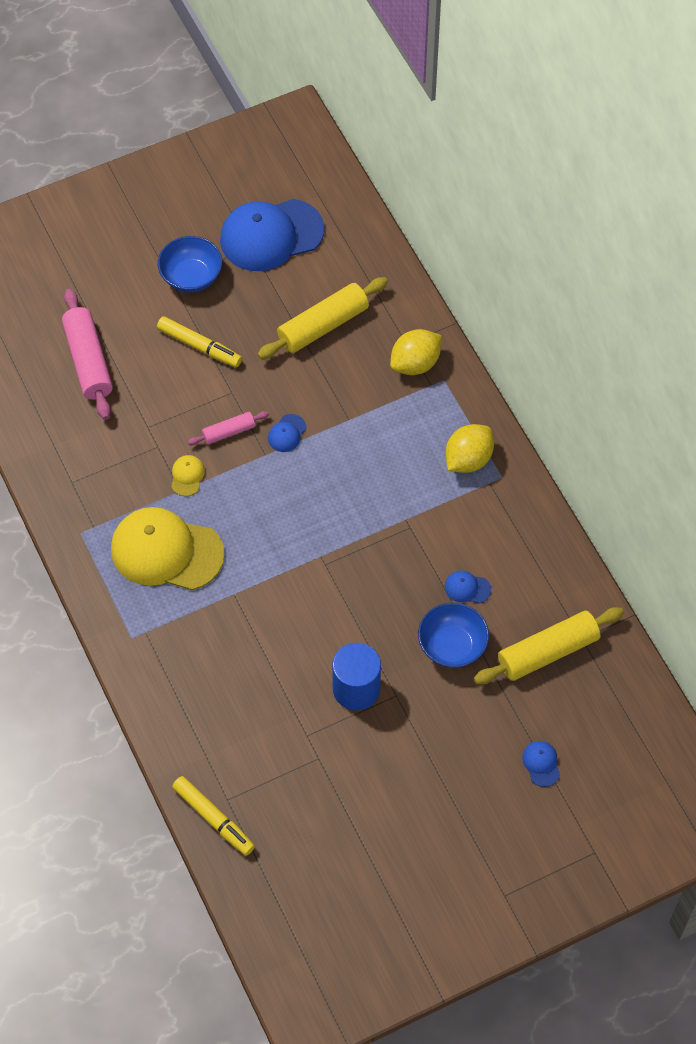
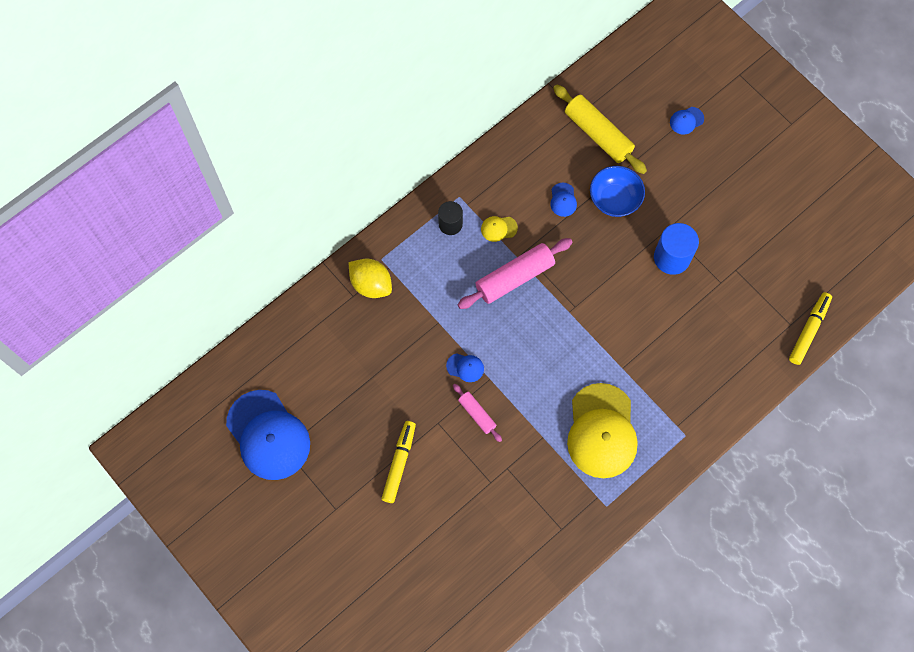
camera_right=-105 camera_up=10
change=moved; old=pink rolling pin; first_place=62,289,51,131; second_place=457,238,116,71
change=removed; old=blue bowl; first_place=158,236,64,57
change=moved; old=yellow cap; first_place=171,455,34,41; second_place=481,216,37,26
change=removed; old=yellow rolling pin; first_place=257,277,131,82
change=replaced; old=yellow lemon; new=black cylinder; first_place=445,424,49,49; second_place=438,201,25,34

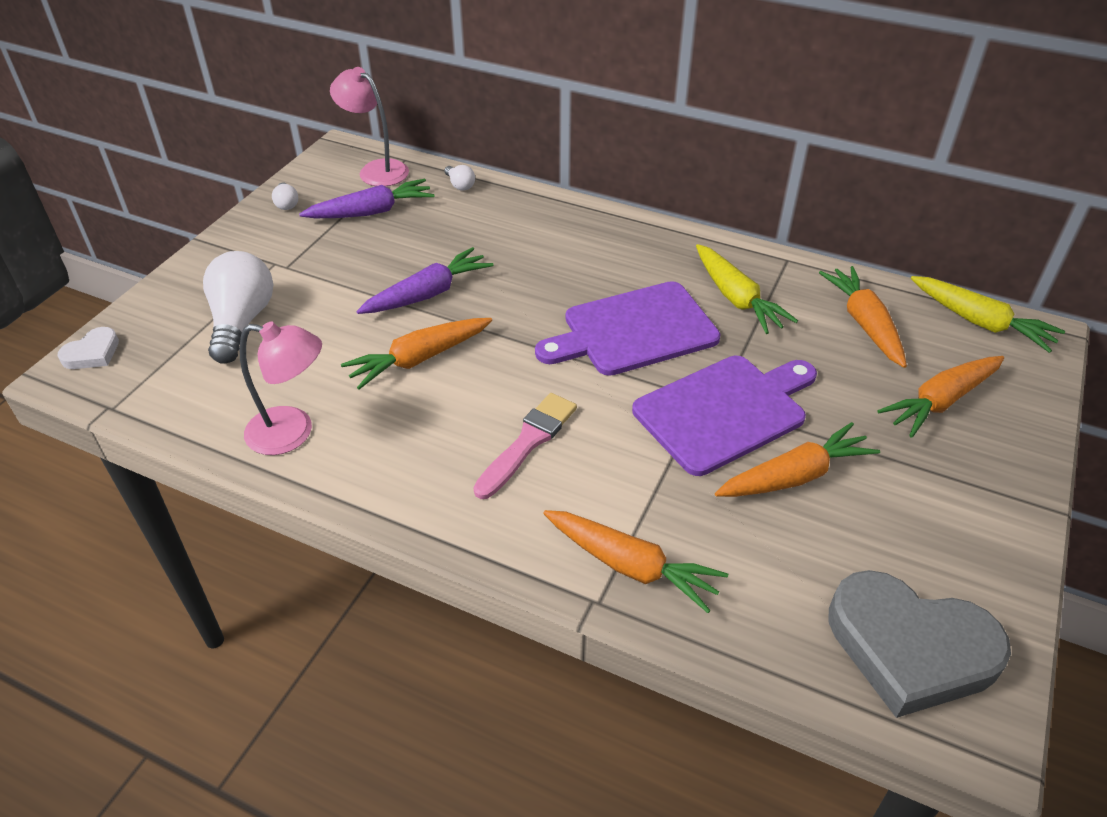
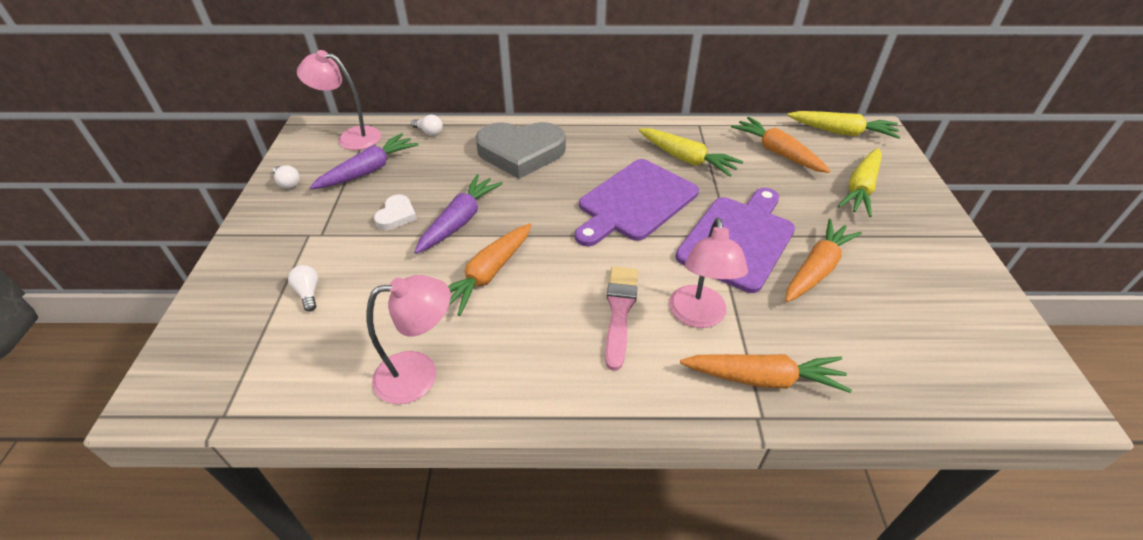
camera_right=-25 camera_up=0
change=moved; old=white heart; first_place=57,327,62,42; second_place=374,194,43,36
change=resized; old=white light bulb; first_place=203,251,71,113; second_place=288,265,30,46; factor=0.45
change=moved; old=grey heart; first_place=828,570,183,148; second_place=475,122,91,57
change=recoloured; old=orange carrot; new=yellow carrot; first_place=877,356,127,82; second_place=838,148,44,69
change=added; new=pink lamp; second_place=669,218,79,110

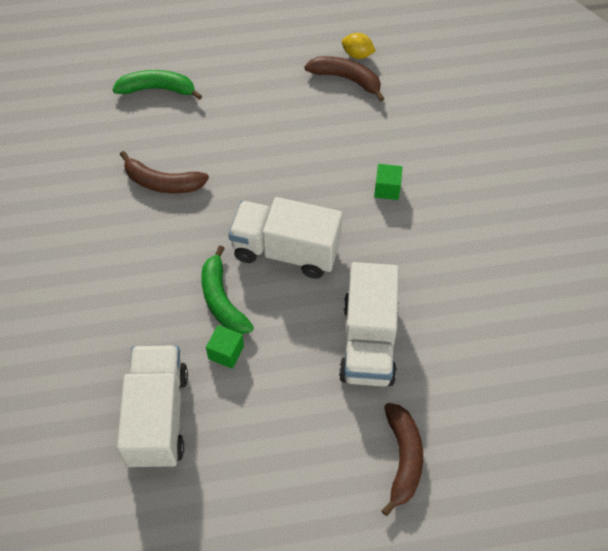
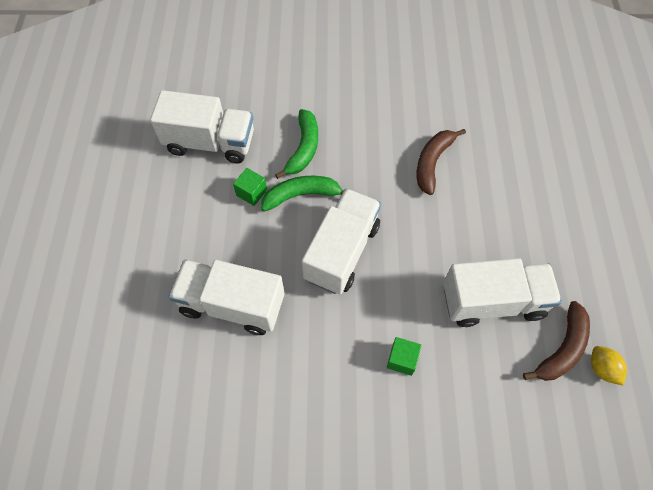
camera_right=100 camera_up=5
change=moved; old=green banana; first_place=112,70,90,30; second_place=275,109,43,70
change=turned; old=yellow lemon; first_place=342,33,34,26; second_place=591,346,36,40; degrees=-60
change=removed; old=brown banana; first_place=381,403,42,113
change=added; new=white truck; second_place=443,258,119,69

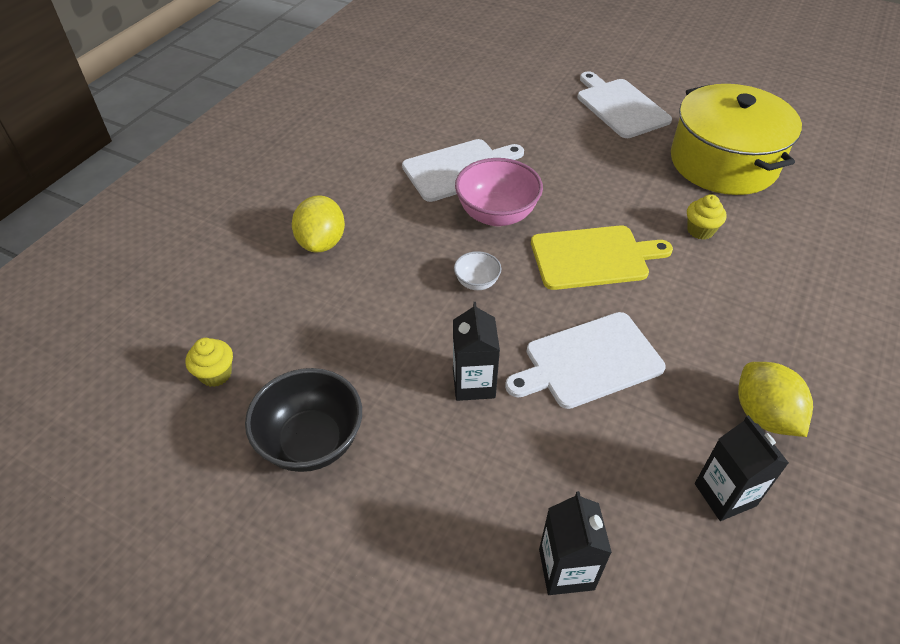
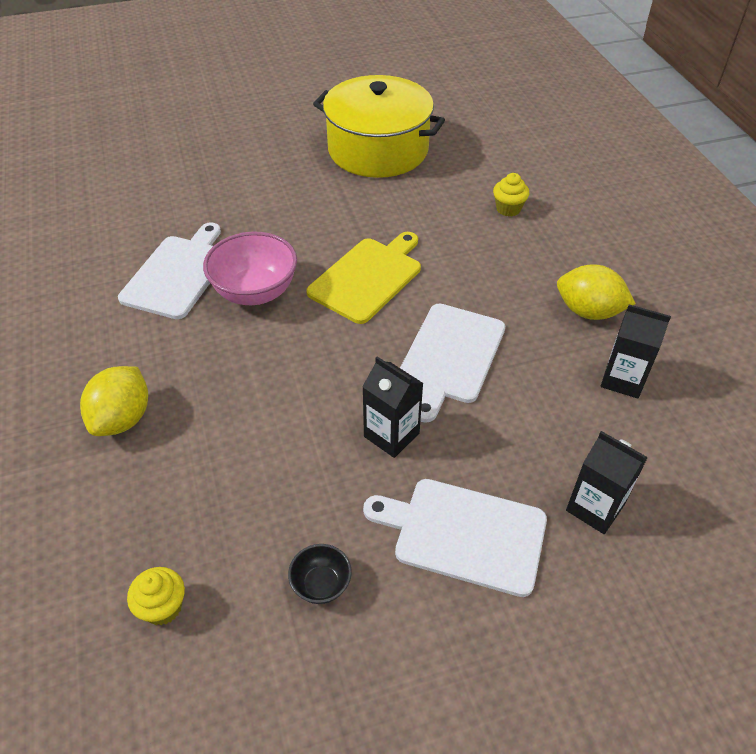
camera_right=-45 camera_up=0
change=resized; old=black bowl; first_place=245,368,117,104; second_place=288,544,64,60; factor=0.51
change=turned; old=yellow lemon; first_place=292,195,53,58; second_place=80,366,68,70; degrees=60
change=removed; old=white bowl; first_place=454,251,47,39
change=moved; old=white cutting board; first_place=577,71,95,67; second_place=363,479,184,118
change=moved; old=yellow cupcake; first_place=687,194,40,46; second_place=493,173,36,44

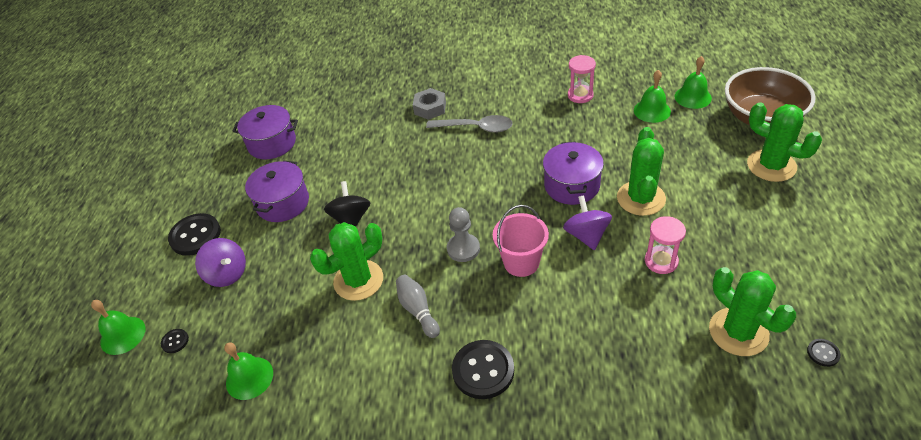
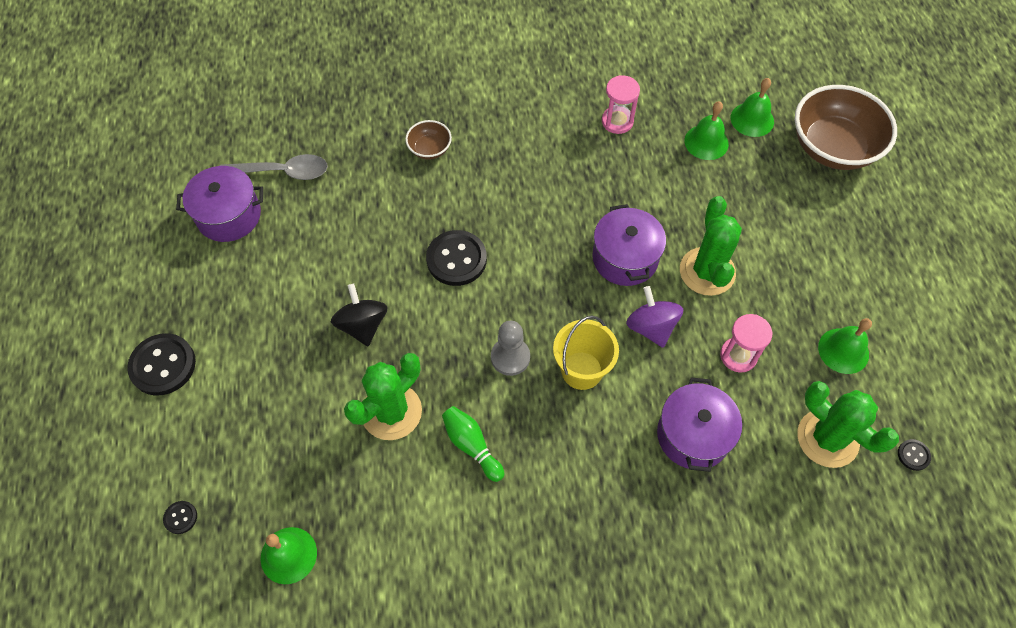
camera_right=-15 camera_up=15
change=moved; old=green bell; first_place=91,300,55,55; second_place=818,318,54,56
change=removed; old=purple spinning top; first_place=195,238,51,49
change=moved; old=purple pot; first_place=245,160,64,62; second_place=657,377,85,95
change=recoloured; old=grey bowling pin; new=green bowling pin; first_place=396,275,44,63; second_place=442,406,62,76
change=replaced; old=grey nut; new=brown bowl; first_place=413,88,33,32; second_place=405,120,47,40
change=moved; old=grey spoon; first_place=426,115,87,18; second_place=219,154,109,26
change=moved; old=black button; first_place=452,340,62,59; second_place=426,230,61,56
change=recoloured; old=pink bucket; new=yellow bucket; first_place=493,205,56,72; second_place=553,316,66,74
change=removed; old=green cactus; first_place=747,102,75,80

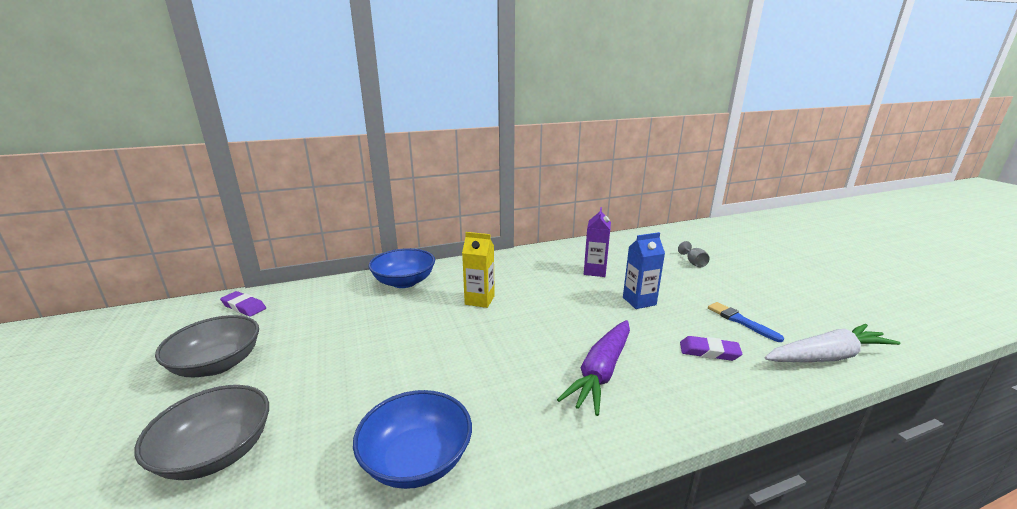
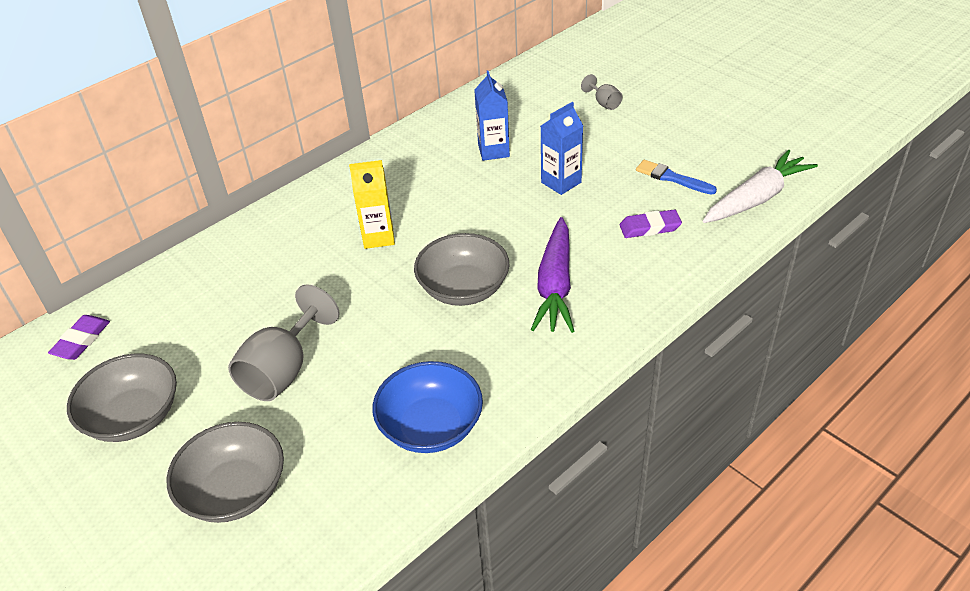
camera_right=-20 camera_up=20
change=turned; old=purple eraser; first_place=220,291,46,26; second_place=48,315,62,45; degrees=-75
change=removed; old=blue bowl; first_place=369,248,66,40
change=recoloured; old=purple carton; new=blue carton; first_place=584,207,27,70; second_place=474,71,36,90
change=added; new=grey goblet; second_place=228,284,112,117
change=added; new=grey bowl; second_place=414,233,96,73

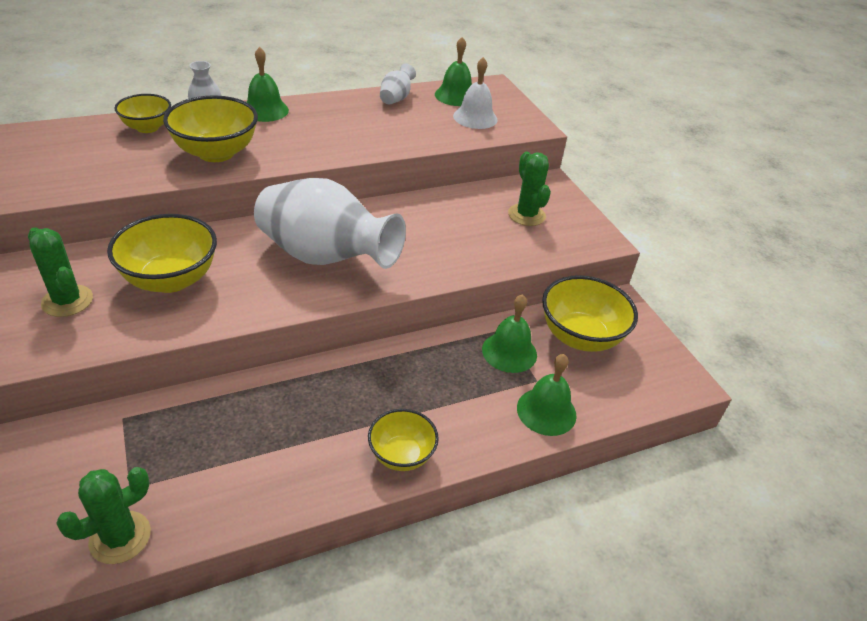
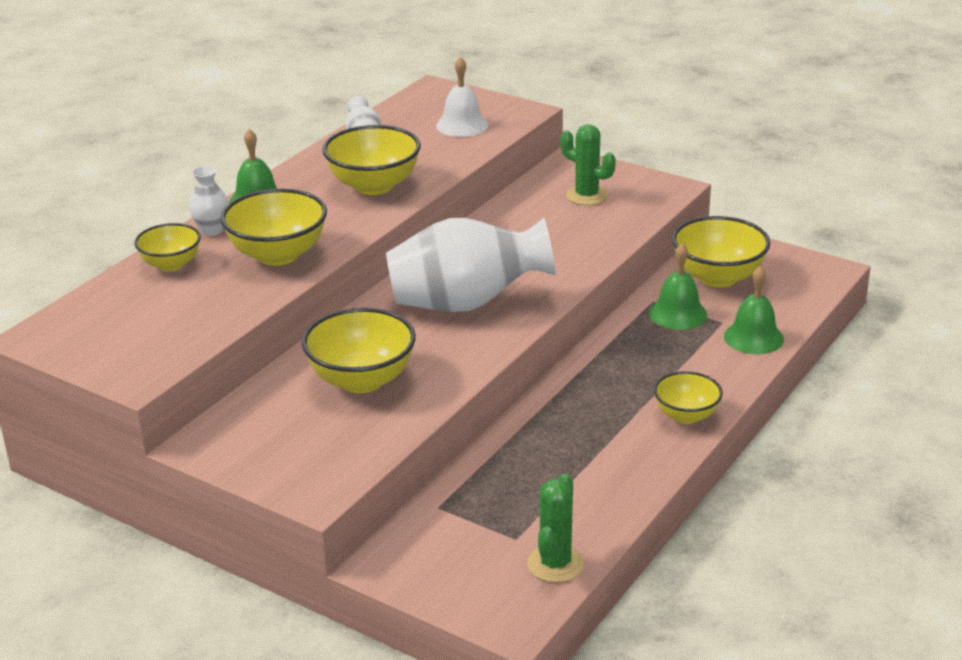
camera_right=-30 camera_up=-10
change=removed; old=green cactus; first_place=28,227,65,90
change=removed; old=green bell; first_place=435,37,37,69
change=added; new=yellow bowl; second_place=322,125,99,70

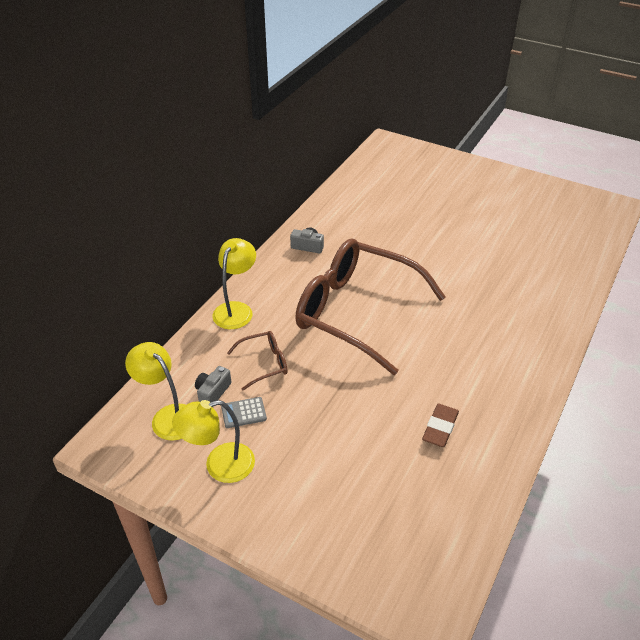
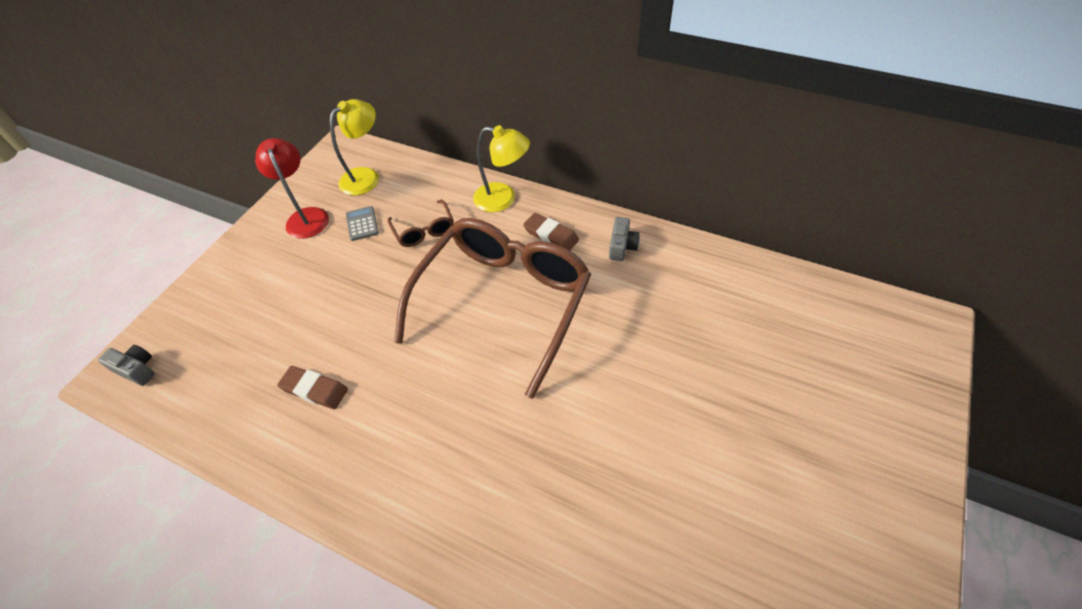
camera_right=90 camera_up=10
change=recoloured; old=yellow lamp; new=red lamp; first_place=172,400,83,83; second_place=255,138,74,101
change=moved; old=grey camera; first_place=195,366,36,37; second_place=98,345,57,41
change=added; new=brown eraser; second_place=523,213,56,37

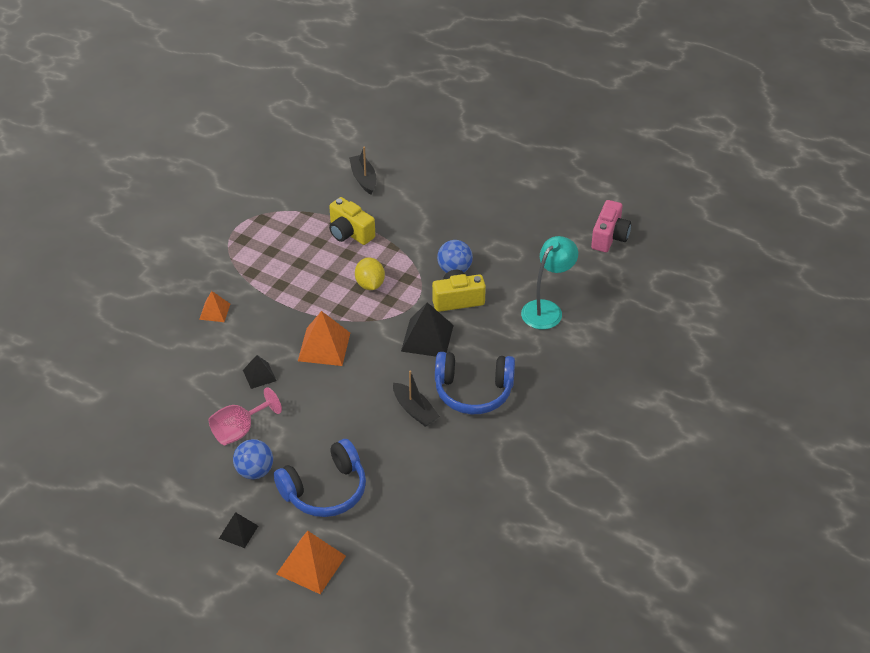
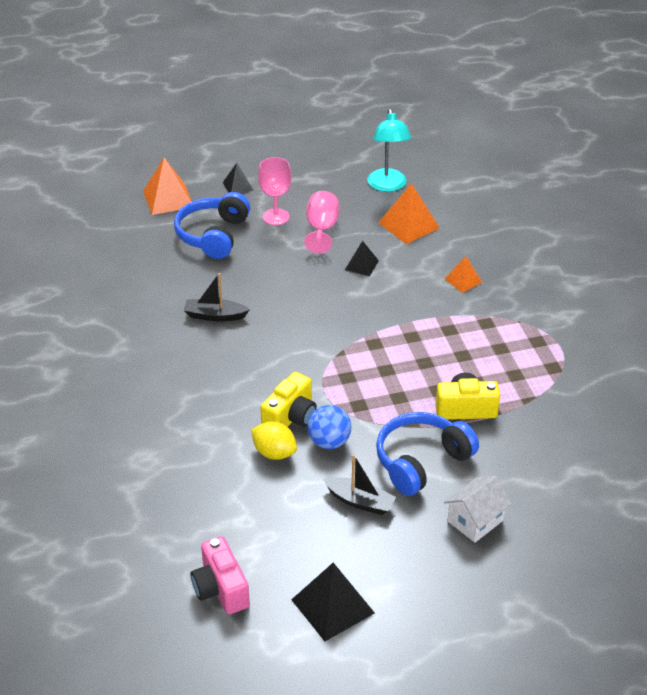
camera_right=135 camera_up=-5
change=replaced; old=blue ball; new=pink goblet; first_place=233,439,40,40; second_place=258,157,34,68
change=moved; old=orange pyramid; first_place=298,311,52,55; second_place=378,183,62,61
change=moved; old=black boat; first_place=349,147,27,47; second_place=323,454,73,61
change=moved; old=yellow lemon; first_place=355,257,30,33; second_place=251,421,46,39
change=moved; old=black pyramid; first_place=401,302,53,55; second_place=291,563,84,78
change=moved; old=blue headphones; first_place=435,352,80,62; second_place=376,412,103,84
change=moved; old=turquoise lamp; first_place=521,236,57,93; second_place=367,108,44,84
change=added; new=white house; second_place=444,475,68,68

